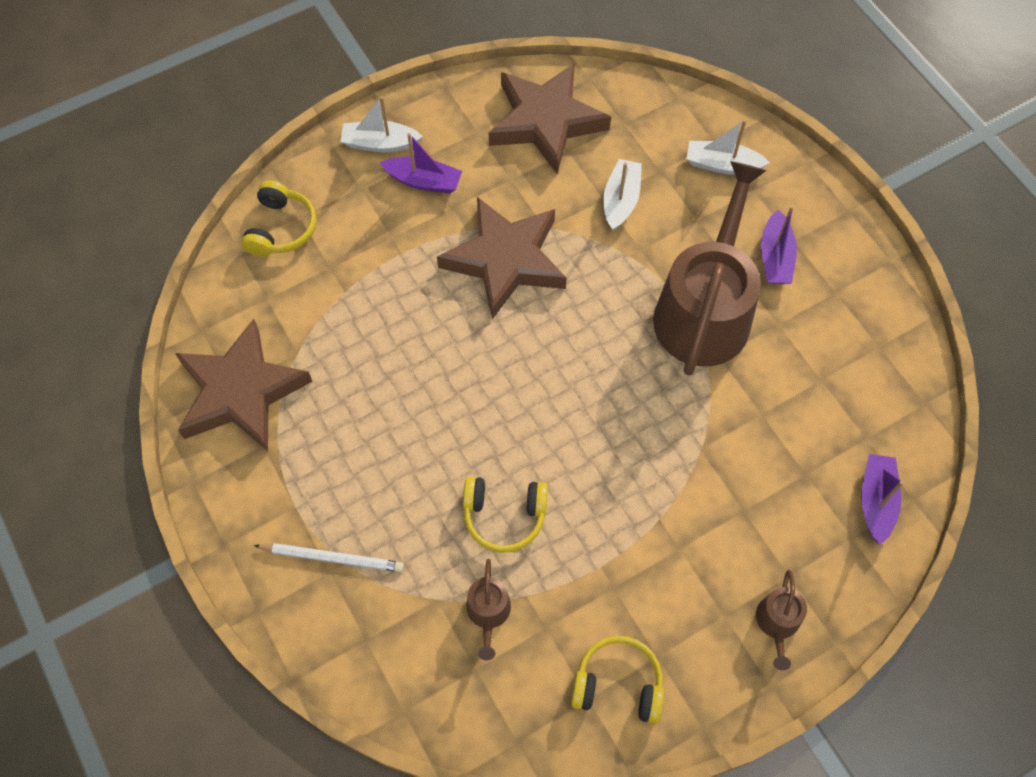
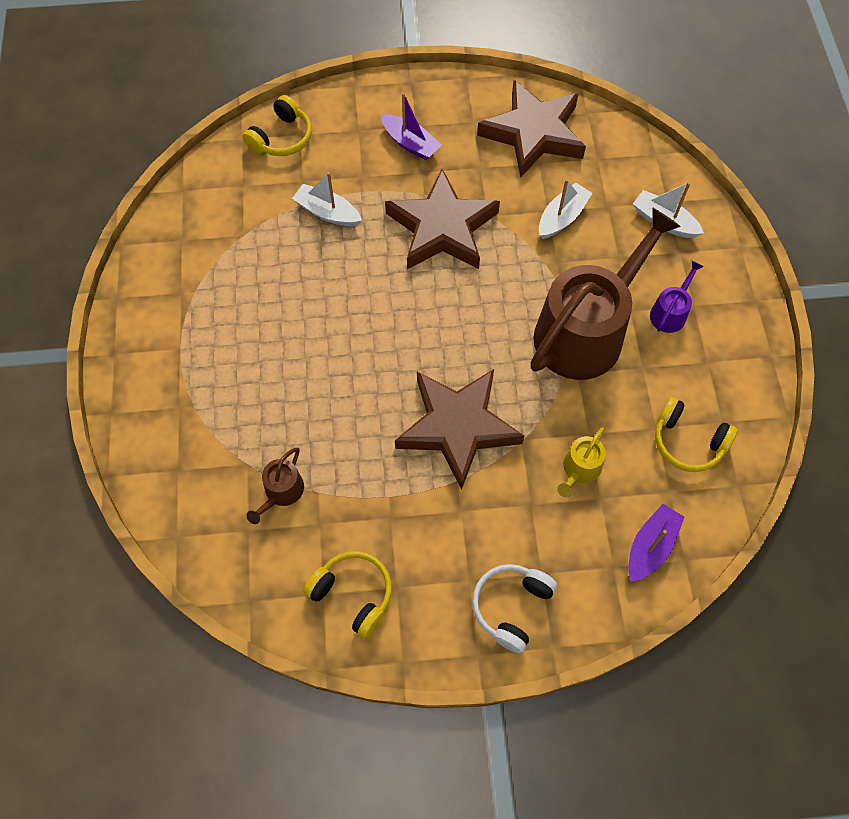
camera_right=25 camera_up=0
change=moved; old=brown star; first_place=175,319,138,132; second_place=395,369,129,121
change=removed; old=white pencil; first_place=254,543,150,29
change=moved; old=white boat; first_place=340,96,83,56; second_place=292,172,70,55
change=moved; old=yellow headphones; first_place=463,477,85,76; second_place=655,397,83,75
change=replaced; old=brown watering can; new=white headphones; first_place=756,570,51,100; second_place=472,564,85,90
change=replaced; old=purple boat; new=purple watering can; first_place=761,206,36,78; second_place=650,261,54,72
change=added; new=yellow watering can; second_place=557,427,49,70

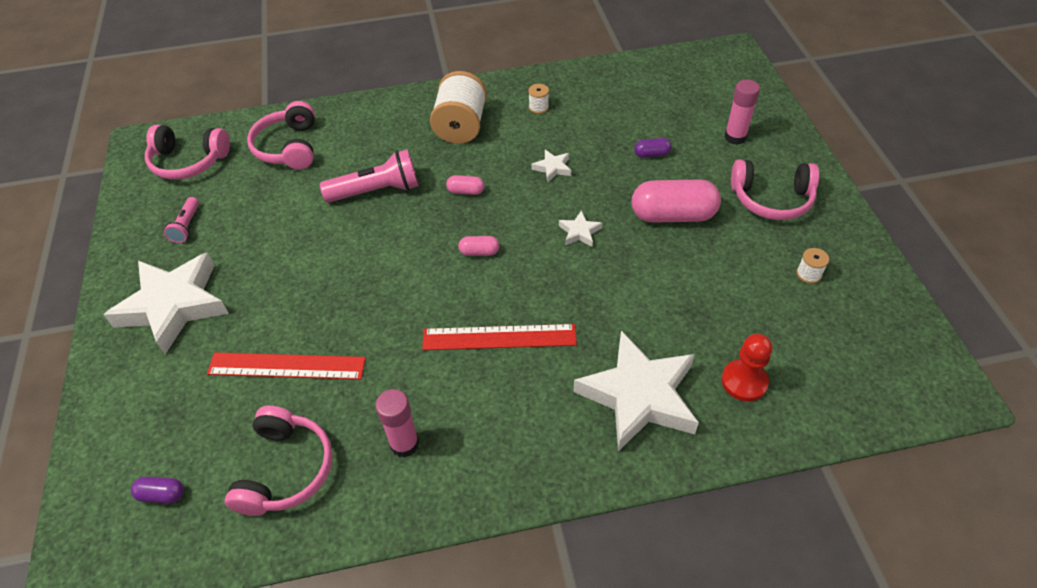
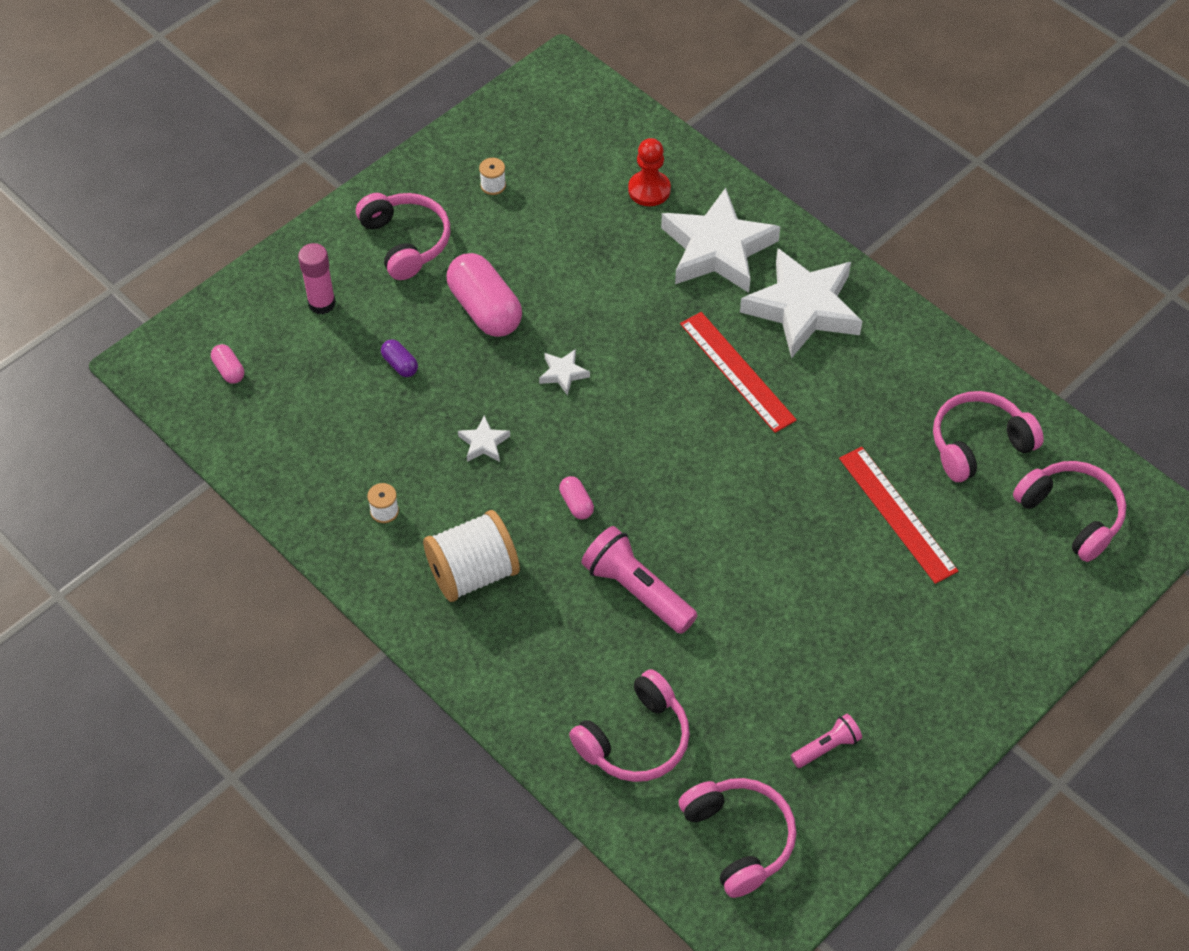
camera_right=-125 camera_up=5
change=moved; old=white star; first_place=104,253,125,101; second_place=740,248,123,111
change=replaced; old=purple capsule; new=pink headphones; first_place=131,477,52,26; second_place=1013,461,113,101
change=removed; old=pink glue stick; first_place=375,389,44,69
change=moved; old=pink capsule; first_place=458,236,42,20; second_place=211,344,33,40

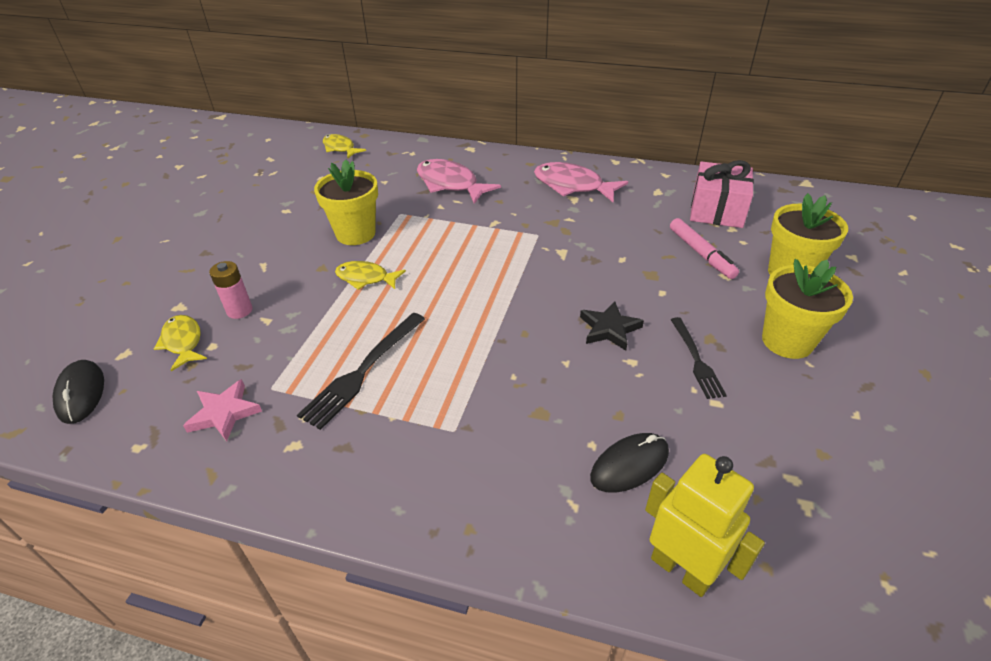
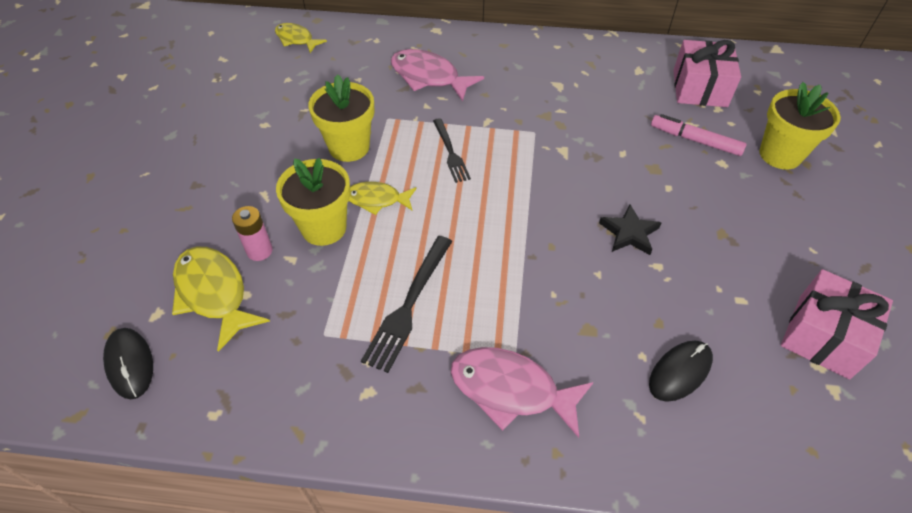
camera_right=-10 camera_up=10
change=resized; old=yellow fish; first_place=154,315,53,56; second_place=172,247,98,105; factor=1.61
change=removed; old=pink star; first_place=183,379,79,62
change=moved; old=pink fish; first_place=534,162,94,40; second_place=451,347,142,91
change=removed; old=yellow robot; first_place=645,454,120,143
change=turned; old=pink marker; first_place=670,218,69,61; second_place=651,114,95,42; degrees=150
change=moved; old=black fork; first_place=670,317,57,82; second_place=433,118,38,65
change=moved; old=yellow flower pot; first_place=762,259,91,100; second_place=276,158,74,88
change=added; new=pink gift; second_place=781,269,112,110

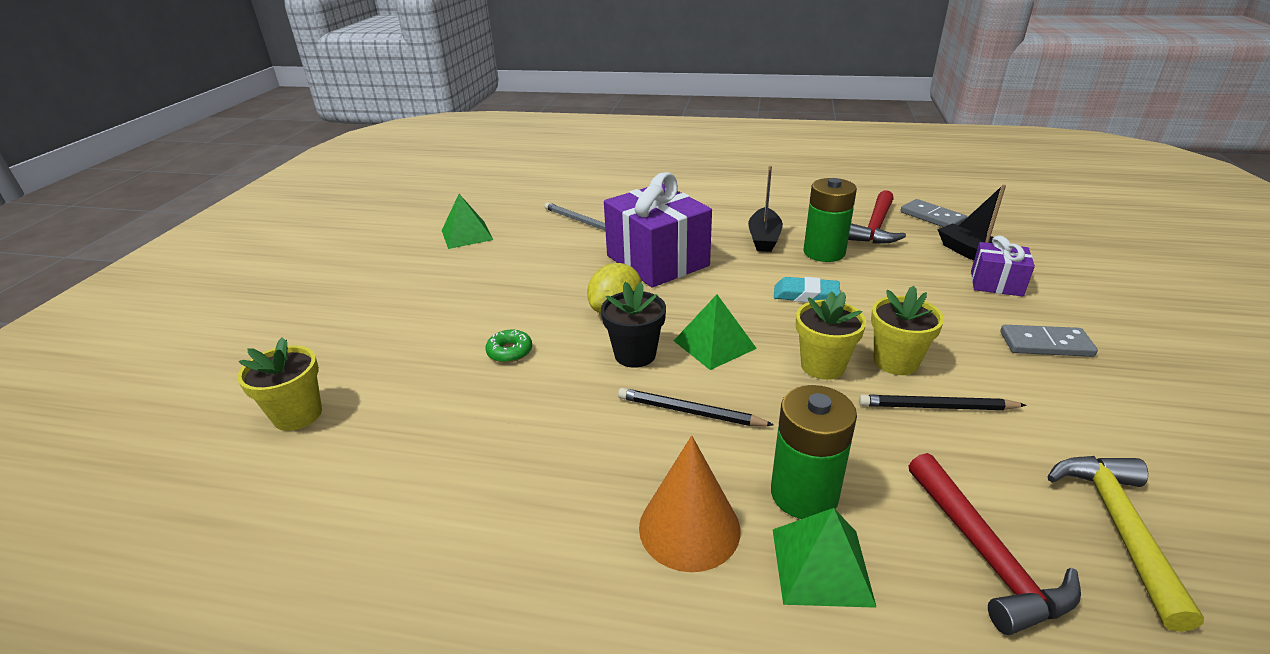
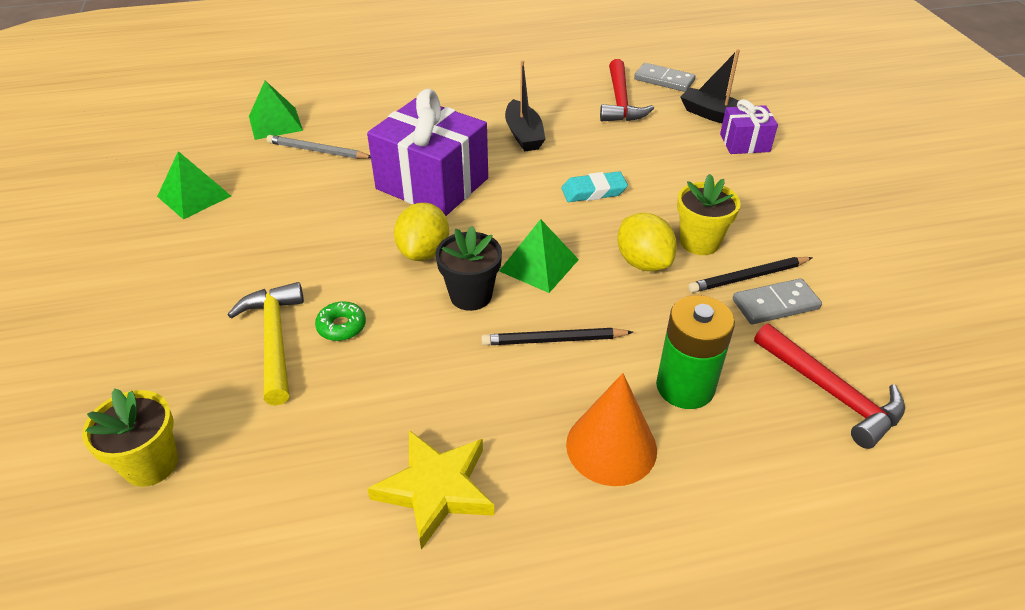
camera_right=-25 camera_up=10
change=moved; old=green pyramid; first_place=773,508,104,100; second_place=249,81,54,59
change=replaced; old=yellow flower pot; new=yellow lemon; first_place=796,291,70,89; second_place=617,213,60,58
change=removed; old=green battery; first_place=804,178,53,84
change=moved; old=grey domino; first_place=1000,325,98,32; second_place=733,278,89,46
change=moved; old=yellow hammer; first_place=1048,456,156,176; second_place=228,282,76,124
change=added; new=yellow star; second_place=367,430,128,120

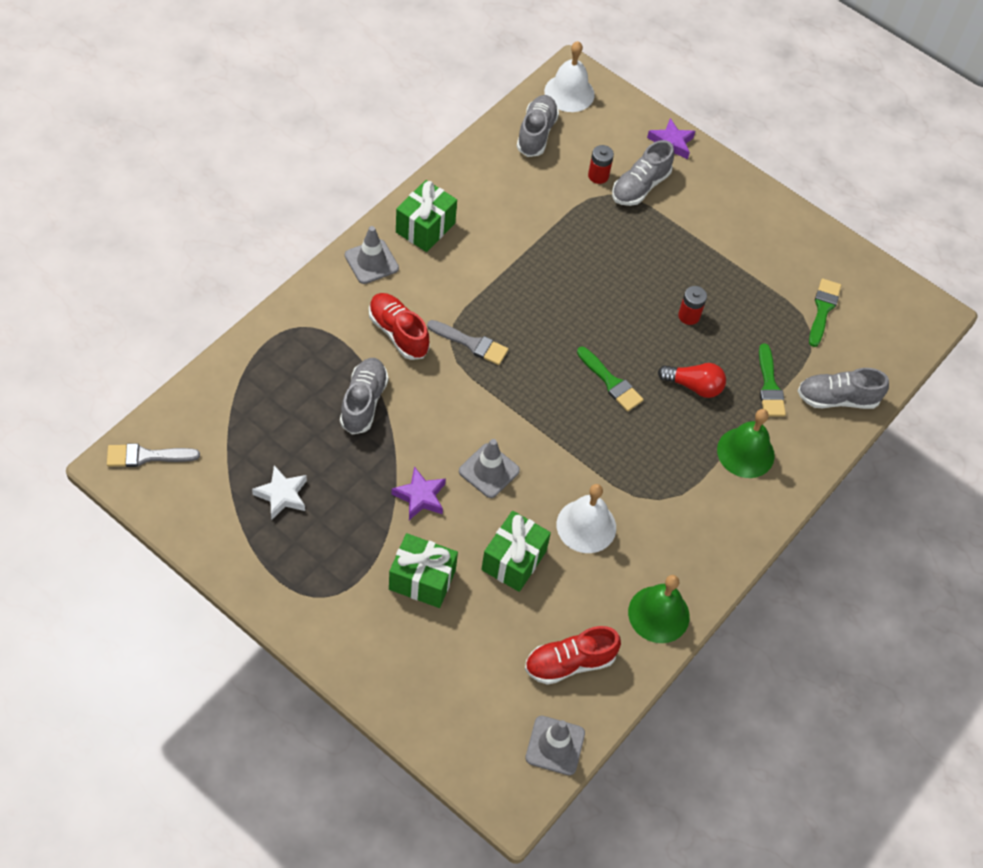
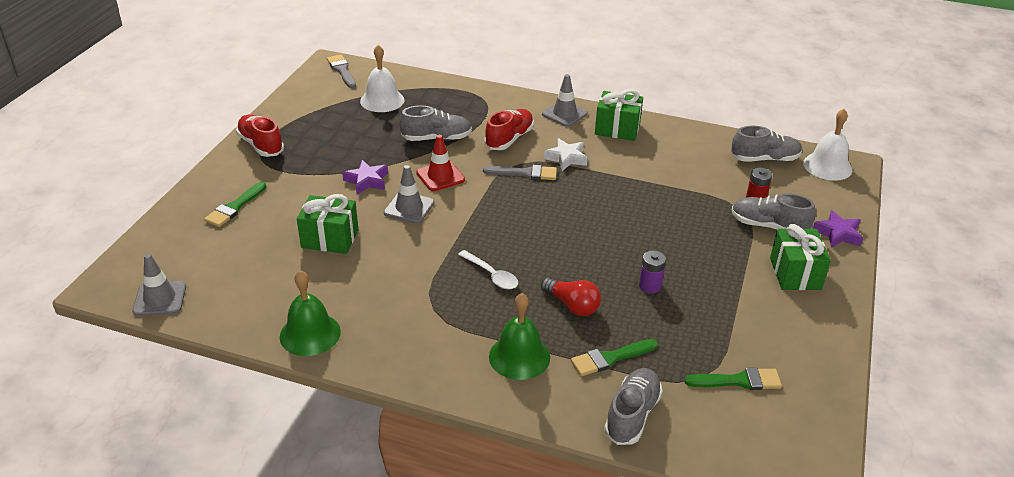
camera_right=75 camera_up=-20
change=moved; old=white star; first_place=252,465,55,55; second_place=544,138,44,33
change=moved; old=green gift; first_place=389,533,69,75; second_place=770,224,61,66
change=turned; old=grey brush; first_place=427,320,81,45; second_place=483,165,74,15; degrees=-90
change=moved; old=red shoe; first_place=525,626,96,59; second_place=236,115,48,42
change=moved; old=white bell; first_place=557,484,59,69; second_place=360,45,44,67
change=moved; old=green brush; first_place=577,347,66,65; second_place=204,182,62,45
change=turned; old=red light bulb; first_place=658,363,68,35; second_place=541,277,60,39; degrees=-45
change=recoloured; old=red battery; new=purple battery; first_place=678,286,29,39; second_place=639,251,27,42
change=turned; old=grey shoe; first_place=798,368,91,41; second_place=604,368,59,77; degrees=45
change=added; new=red traffic cone; second_place=416,135,49,56
change=added; new=white spoon; second_place=458,250,60,39

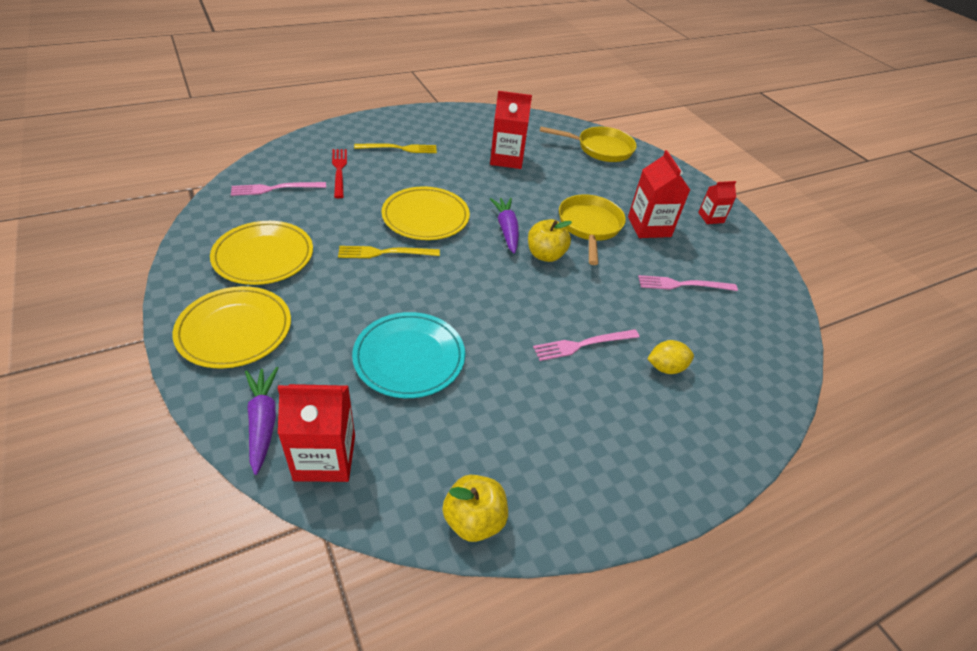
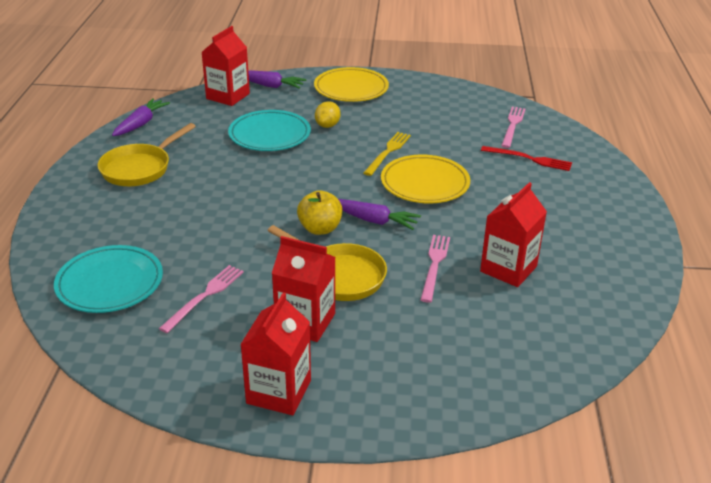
camera_right=125 camera_up=-10
change=removed; old=yellow plate; first_place=210,221,103,64
change=removed; old=yellow fork; first_place=354,143,83,10
change=replaced; old=yellow apple; new=purple carrot; first_place=442,475,66,67; second_place=112,98,58,38
change=moved; old=pink fork; first_place=533,329,107,32; second_place=420,235,30,68
change=moved; old=yellow pan; first_place=540,126,96,36; second_place=97,123,99,63
change=moved; old=yellow lemon; first_place=647,340,47,34; second_place=315,101,26,27
change=resized; old=red carton; first_place=698,181,38,43; second_place=240,292,71,123; factor=1.73
change=added; new=turquoise plate; second_place=54,245,109,68

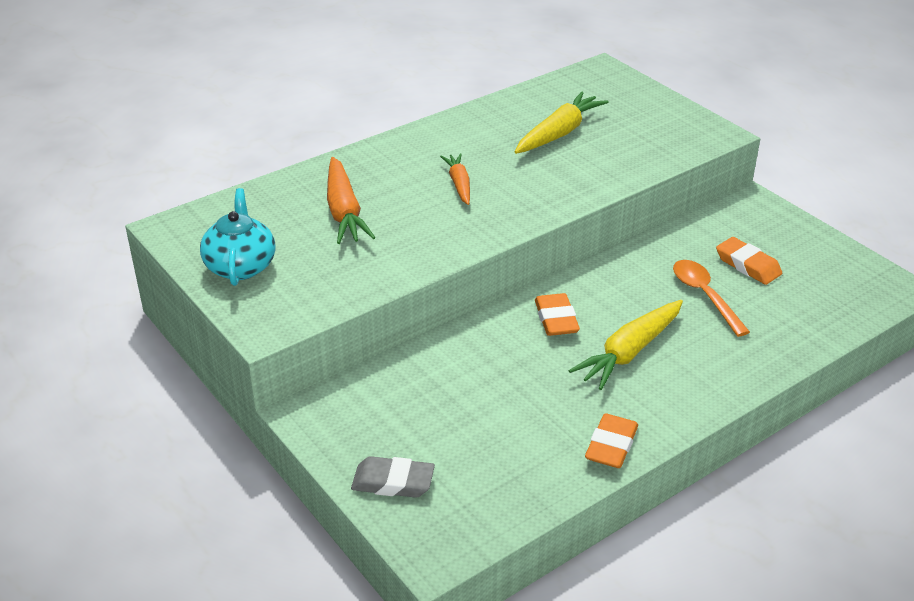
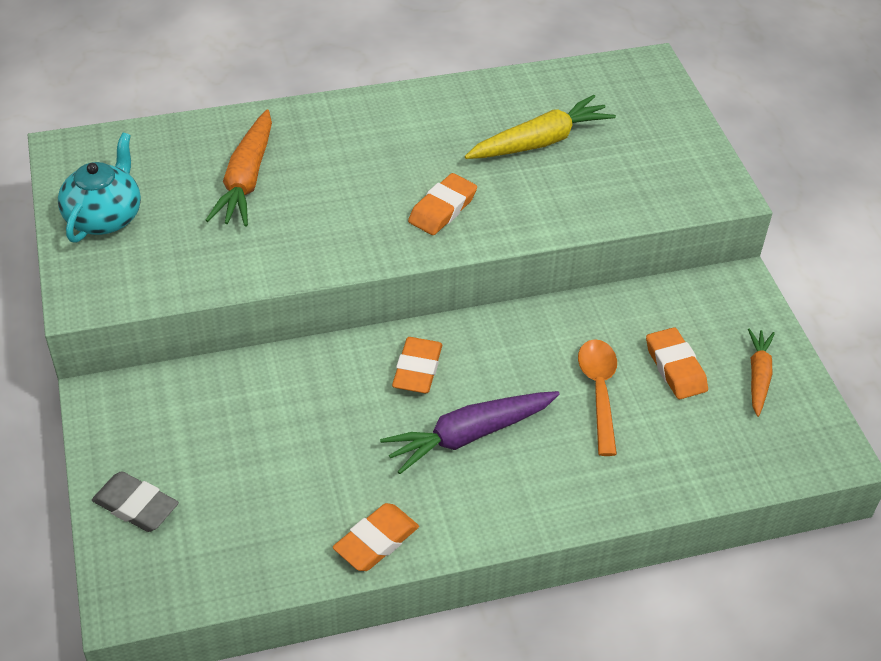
camera_right=20 camera_up=10
change=moved; old=orange carrot; first_place=440,153,30,52; second_place=748,328,27,89
change=recoloured; old=yellow carrot; new=purple carrot; first_place=569,300,114,90; second_place=380,391,180,83
change=added; new=orange eraser; second_place=408,173,69,62

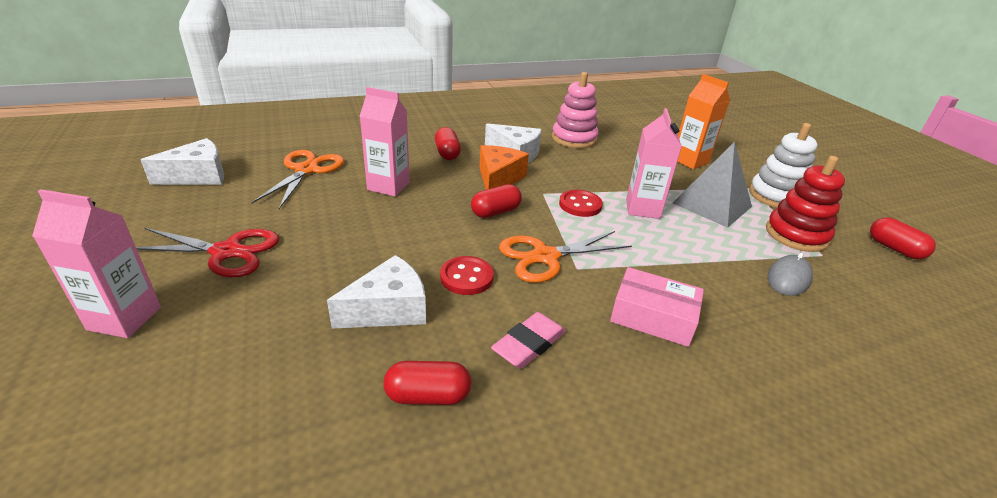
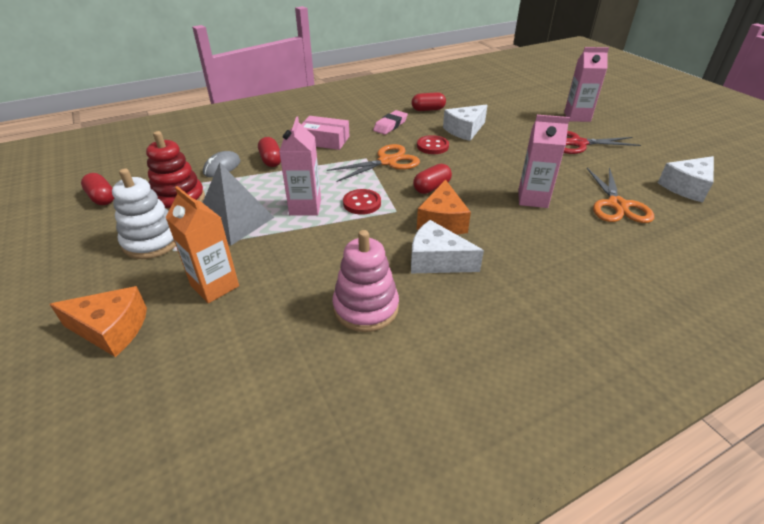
camera_right=175 camera_up=5
change=moved; old=red capsule; first_place=435,127,26,33; second_place=258,137,23,30
change=added; new=orange cheese; second_place=50,286,97,71

